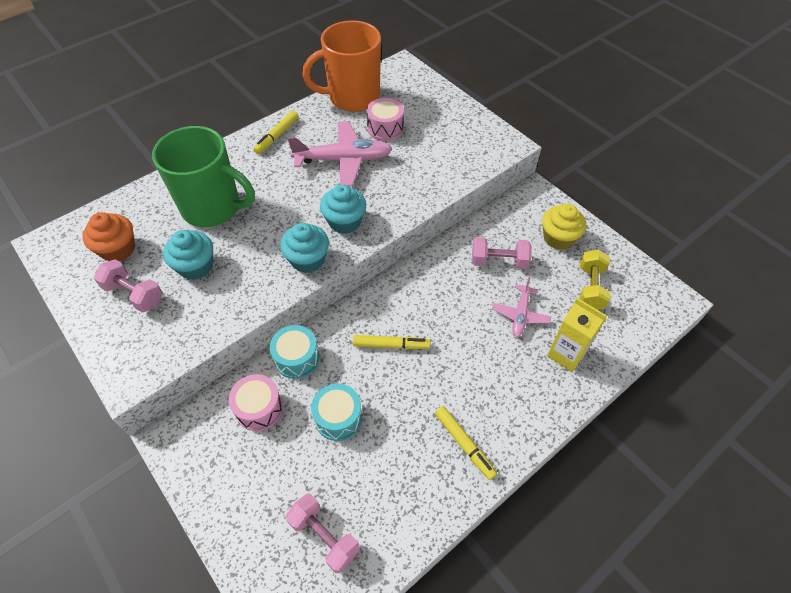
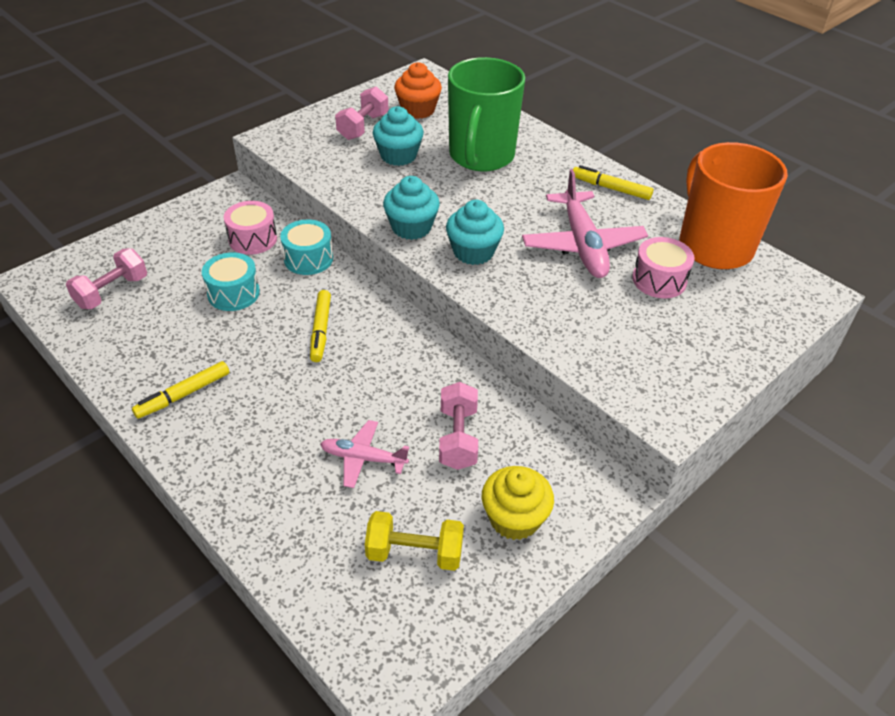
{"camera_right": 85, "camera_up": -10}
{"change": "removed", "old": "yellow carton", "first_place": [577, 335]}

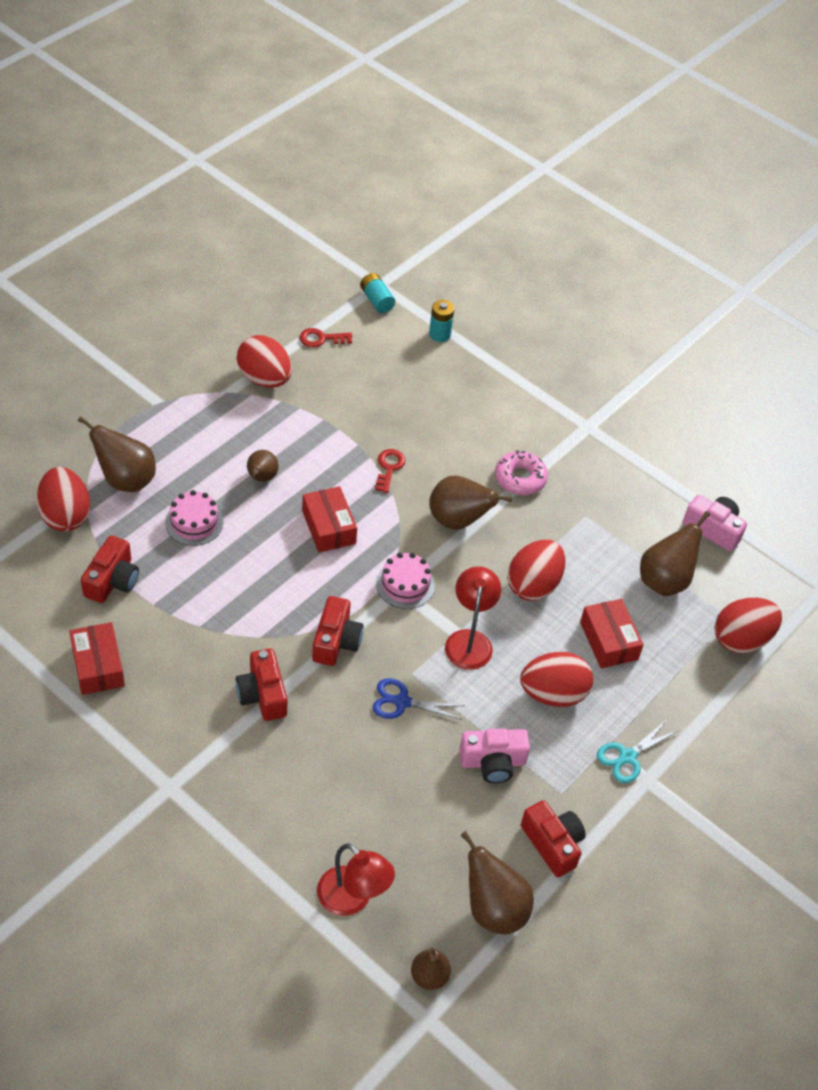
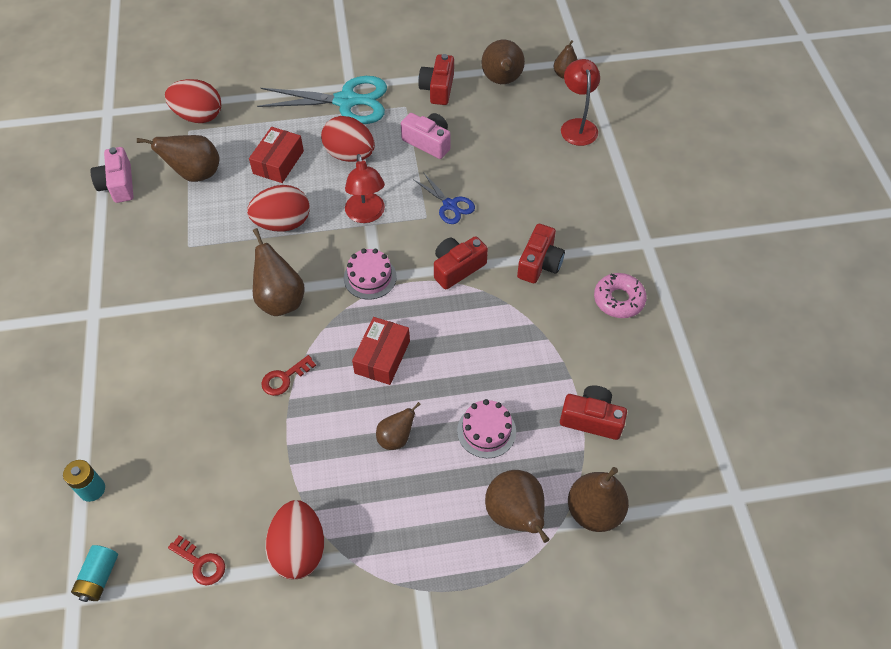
{"camera_right": -135, "camera_up": 5}
{"change": "replaced", "old": "red egg", "new": "brown pear", "first_place": [63, 499], "second_place": [598, 499]}
{"change": "removed", "old": "red box", "first_place": [97, 658]}
{"change": "turned", "old": "red camera", "first_place": [110, 569], "second_place": [593, 412], "degrees": 45}
{"change": "turned", "old": "red lamp", "first_place": [473, 618], "second_place": [365, 188], "degrees": -60}
{"change": "moved", "old": "pink donut", "first_place": [521, 472], "second_place": [620, 295]}
{"change": "resized", "old": "turquoise scissors", "first_place": [638, 752], "second_place": [322, 100], "factor": 1.91}

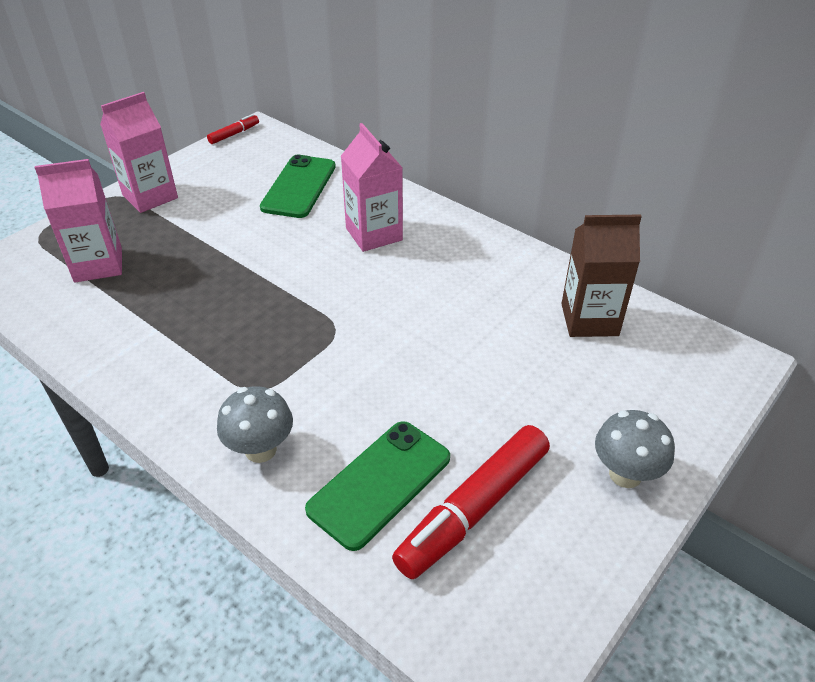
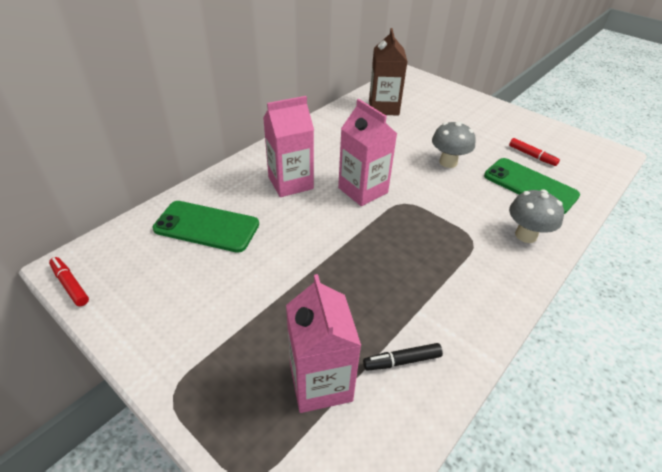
{"camera_right": -90, "camera_up": 0}
{"change": "moved", "old": "pink carton", "first_place": [139, 152], "second_place": [367, 152]}
{"change": "resized", "old": "red marker", "first_place": [471, 502], "second_place": [534, 152], "factor": 0.47}
{"change": "moved", "old": "grey mushroom", "first_place": [635, 449], "second_place": [454, 144]}
{"change": "added", "new": "black marker", "second_place": [403, 357]}

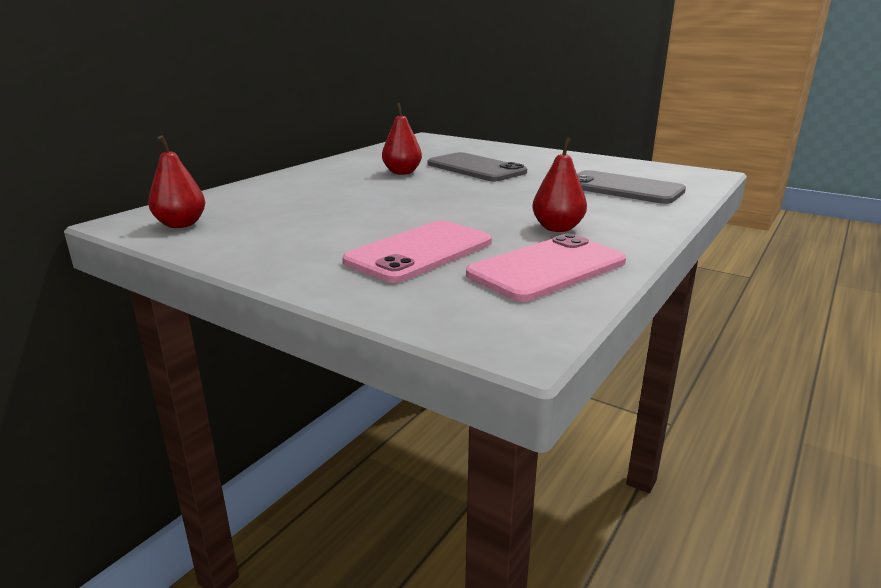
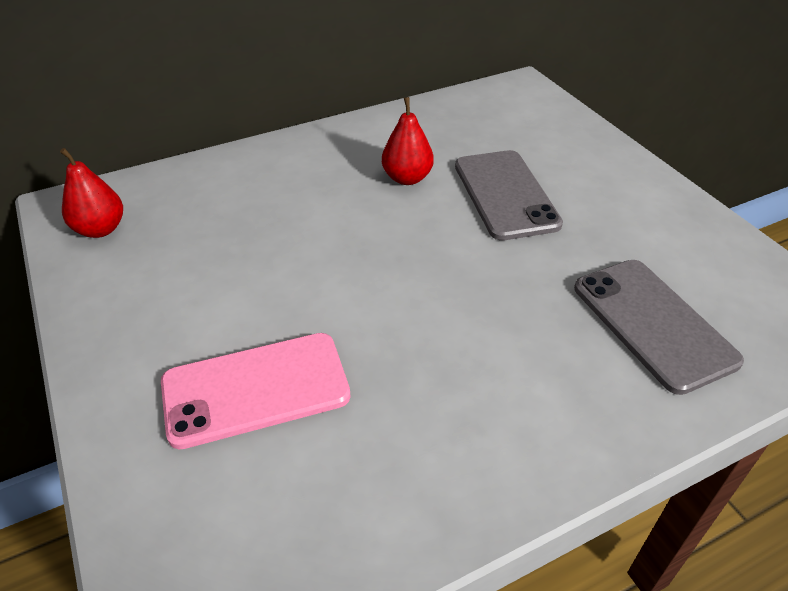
{"camera_right": 30, "camera_up": 20}
{"change": "removed", "old": "pink phone", "first_place": [546, 268]}
{"change": "removed", "old": "red pear", "first_place": [559, 184]}

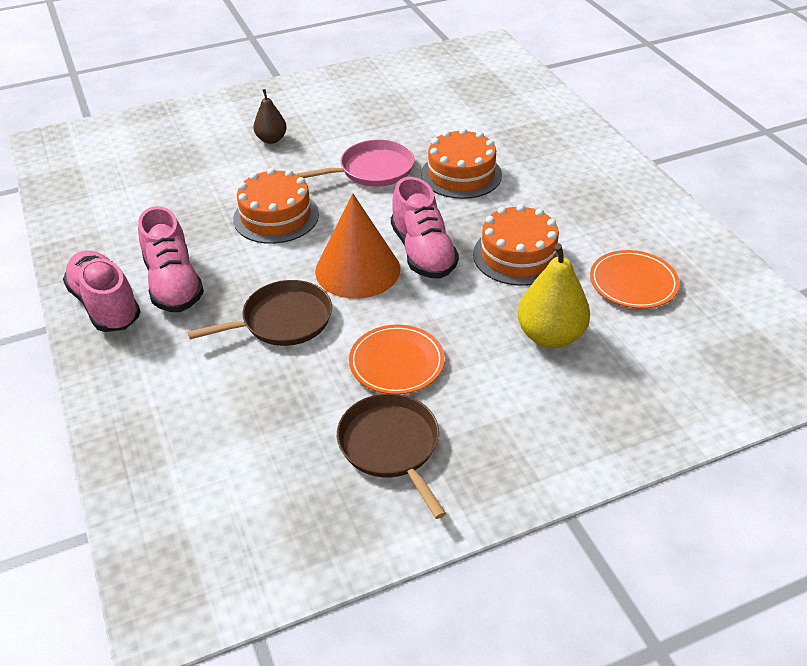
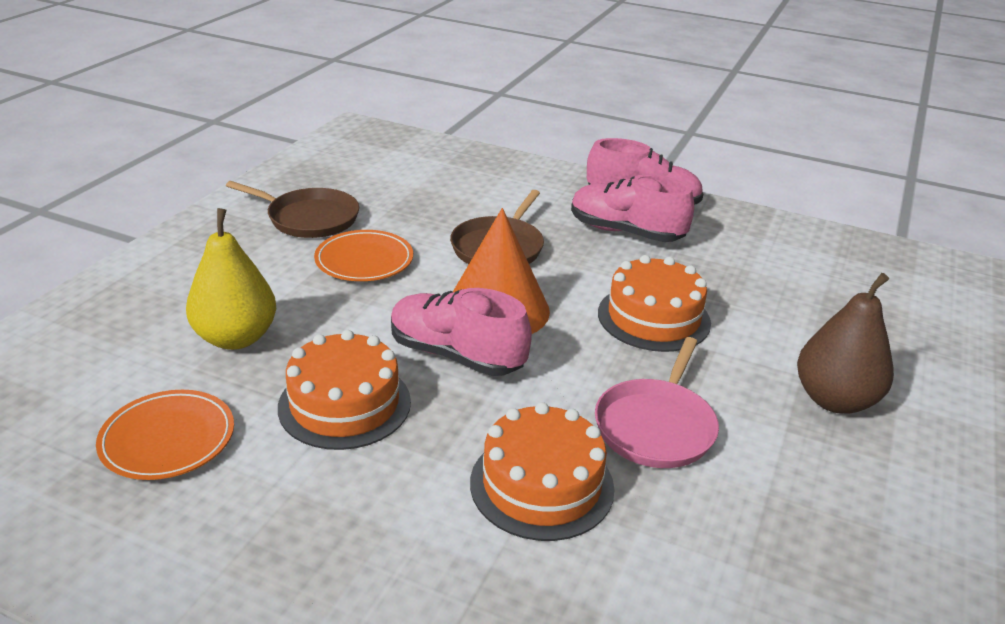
{"camera_right": 135, "camera_up": -10}
{"change": "resized", "old": "brown pear", "first_place": [270, 116], "second_place": [845, 343], "factor": 1.66}

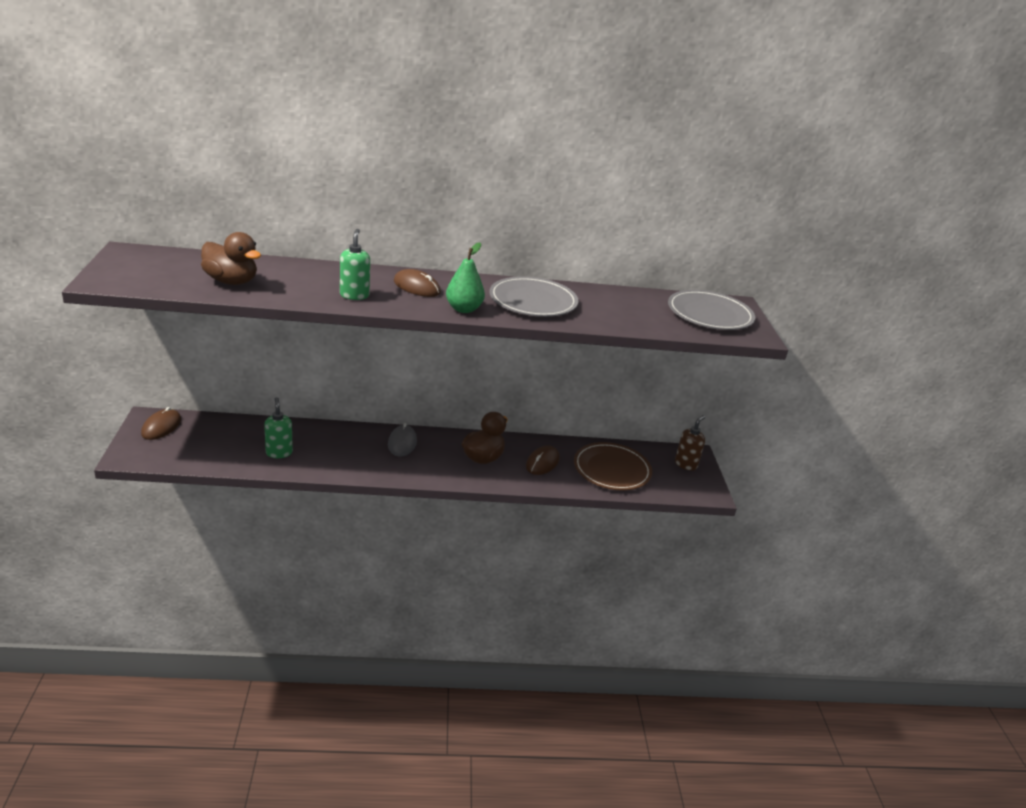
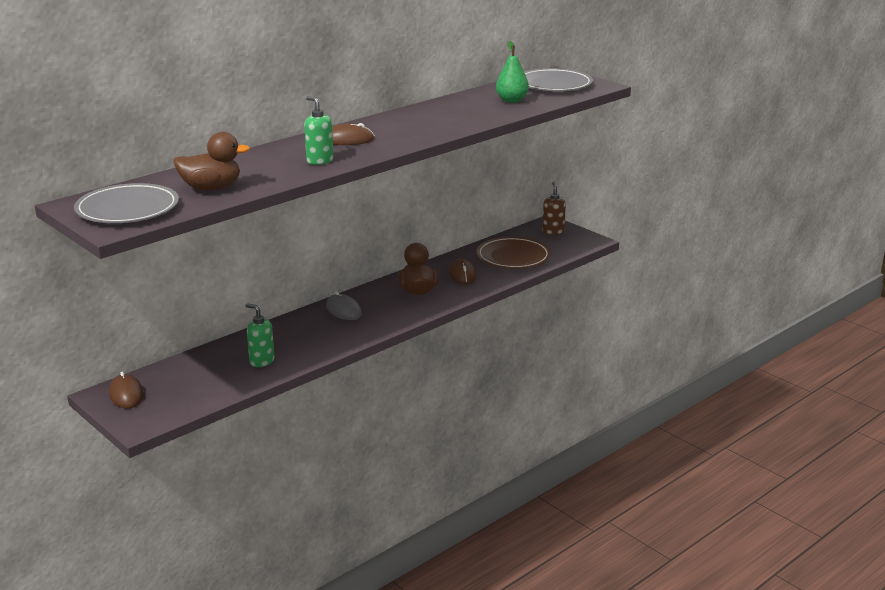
{"camera_right": -35, "camera_up": -5}
{"change": "moved", "old": "green pear", "first_place": [465, 277], "second_place": [512, 72]}
{"change": "moved", "old": "grey plate", "first_place": [533, 296], "second_place": [126, 203]}

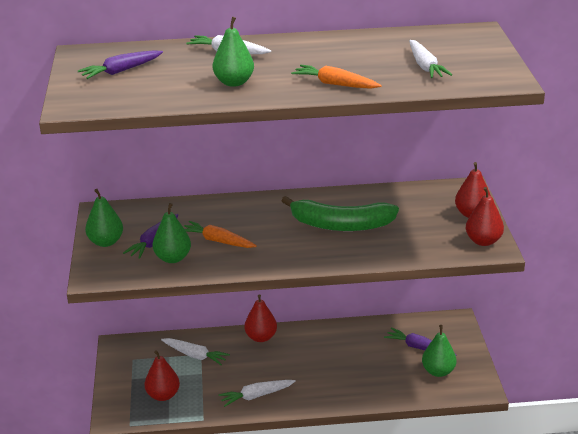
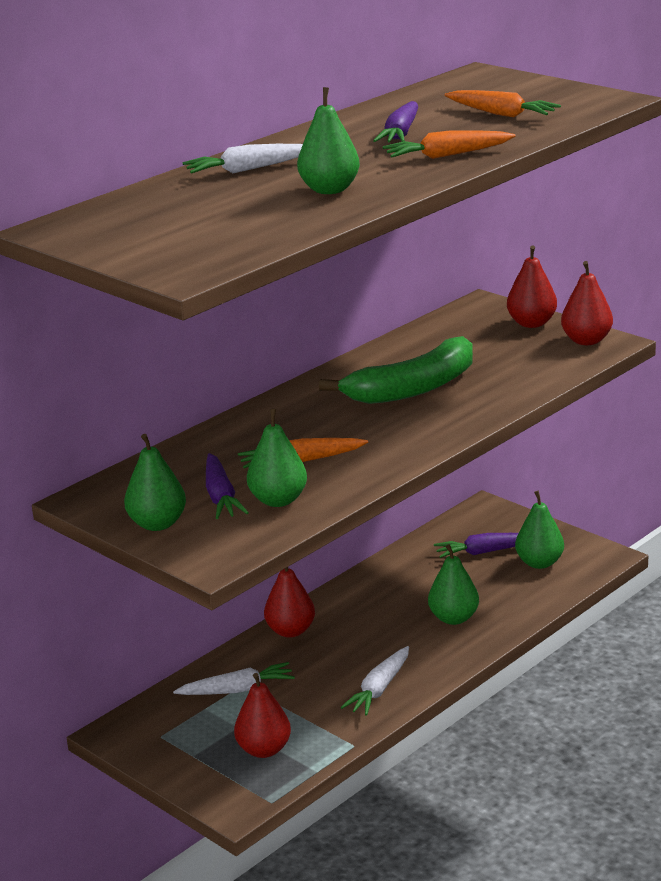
{"camera_right": -40, "camera_up": -5}
{"change": "moved", "old": "purple carrot", "first_place": [120, 64], "second_place": [395, 121]}
{"change": "recoloured", "old": "white carrot", "new": "orange carrot", "first_place": [430, 59], "second_place": [502, 103]}
{"change": "added", "new": "green pear", "second_place": [453, 584]}

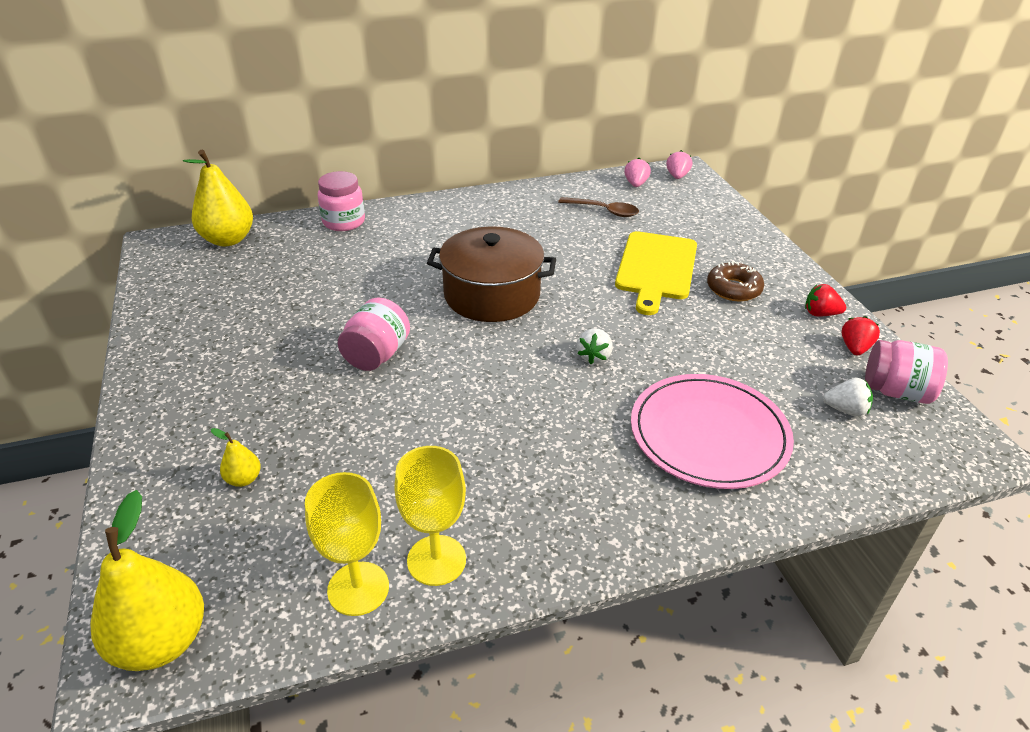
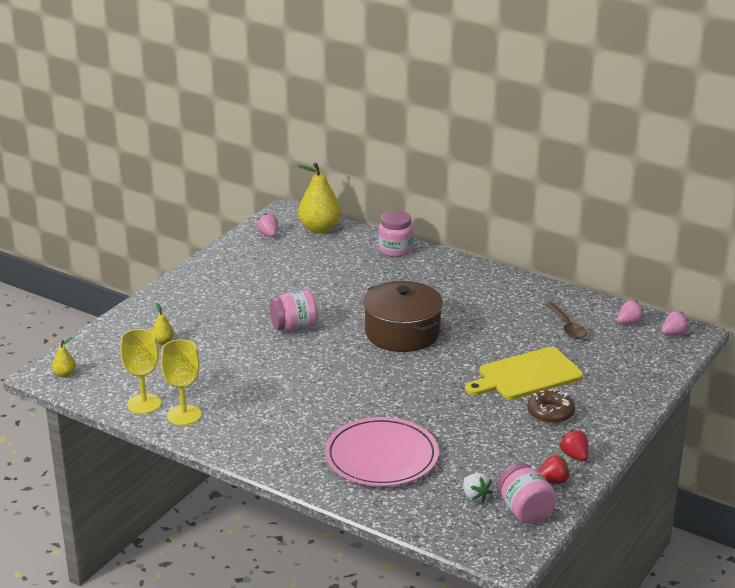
{"camera_right": 50, "camera_up": -10}
{"change": "resized", "old": "yellow pear", "first_place": [147, 580], "second_place": [64, 357], "factor": 0.46}
{"change": "removed", "old": "white strawberry", "first_place": [595, 346]}
{"change": "added", "new": "pink strawberry", "second_place": [267, 225]}

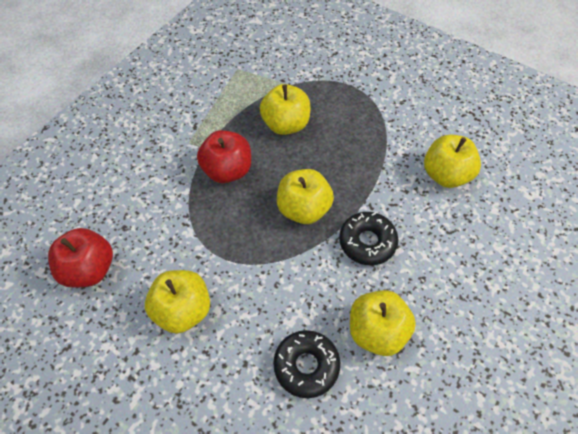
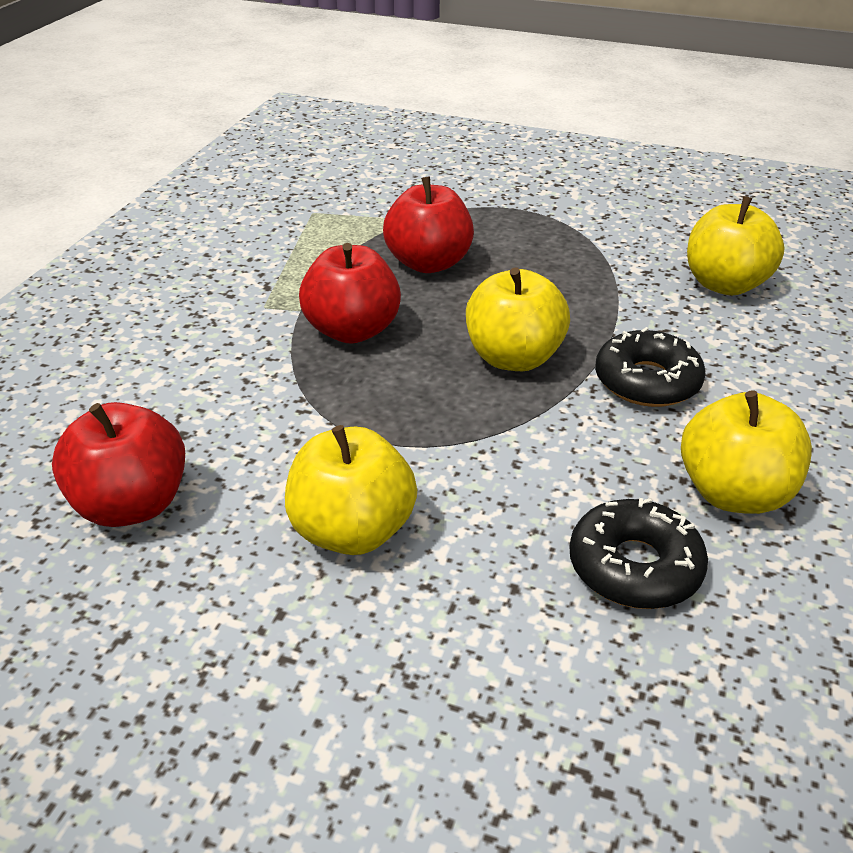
{"camera_right": -15, "camera_up": -20}
{"change": "recoloured", "old": "yellow apple", "new": "red apple", "first_place": [285, 109], "second_place": [428, 224]}

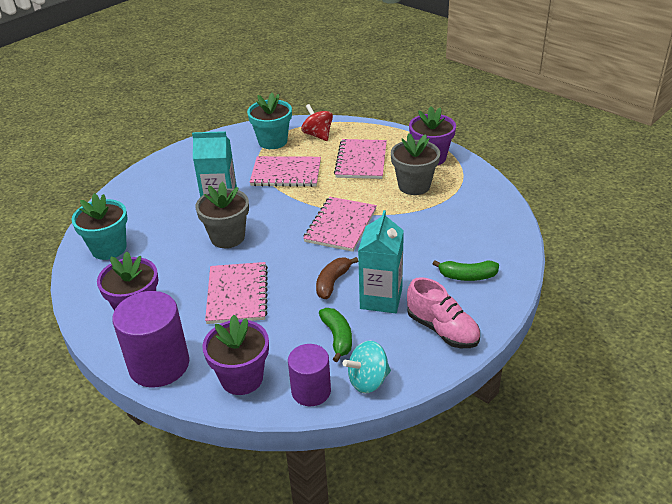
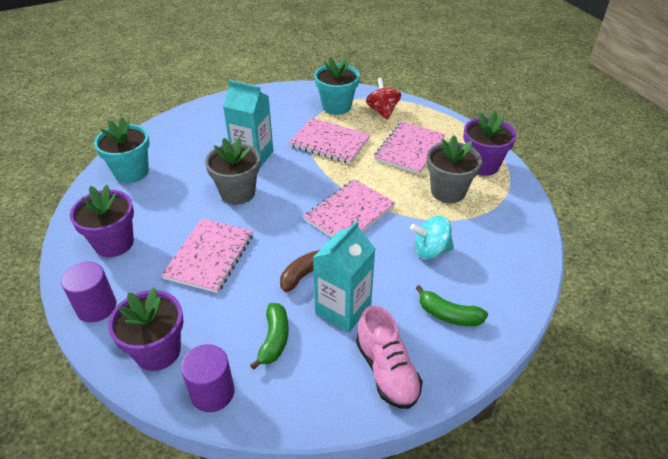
{"camera_right": 20, "camera_up": 5}
{"change": "resized", "old": "purple cylinder", "first_place": [150, 339], "second_place": [88, 292], "factor": 0.63}
{"change": "moved", "old": "turquoise spinning top", "first_place": [367, 367], "second_place": [432, 238]}

